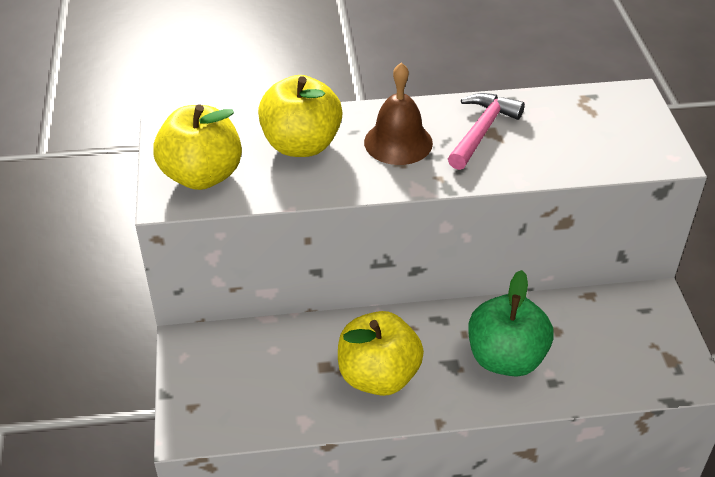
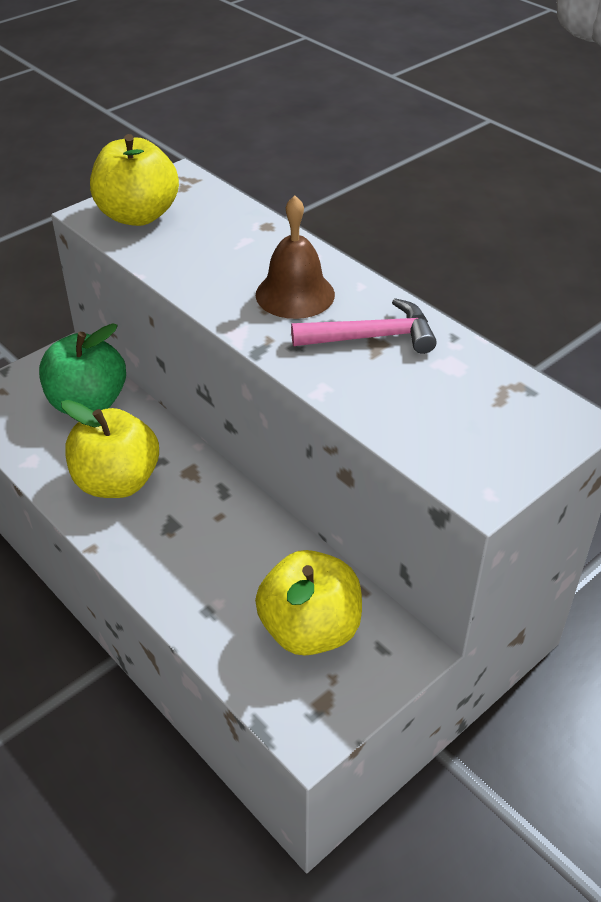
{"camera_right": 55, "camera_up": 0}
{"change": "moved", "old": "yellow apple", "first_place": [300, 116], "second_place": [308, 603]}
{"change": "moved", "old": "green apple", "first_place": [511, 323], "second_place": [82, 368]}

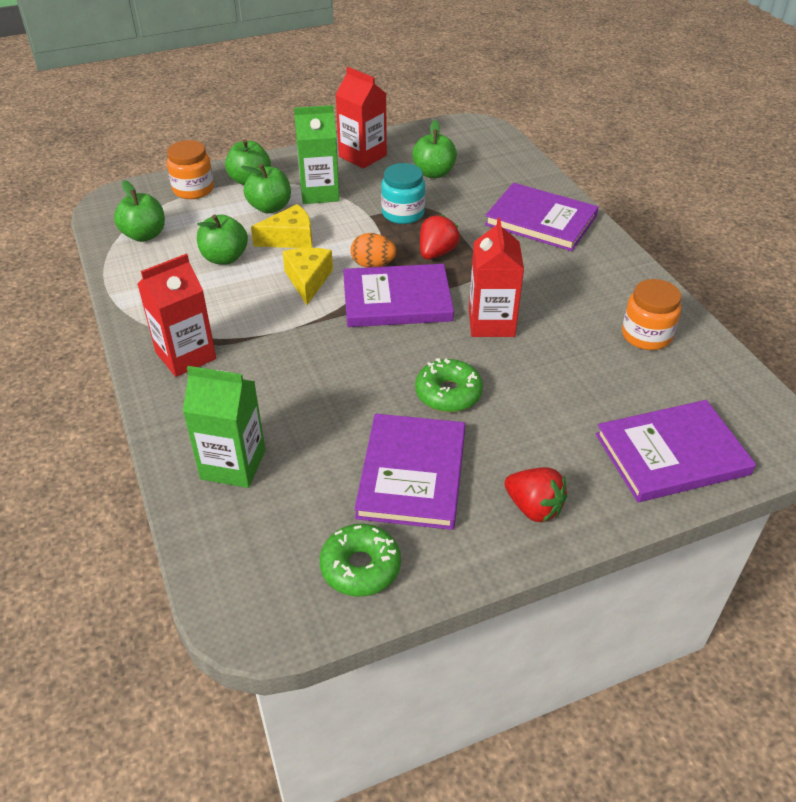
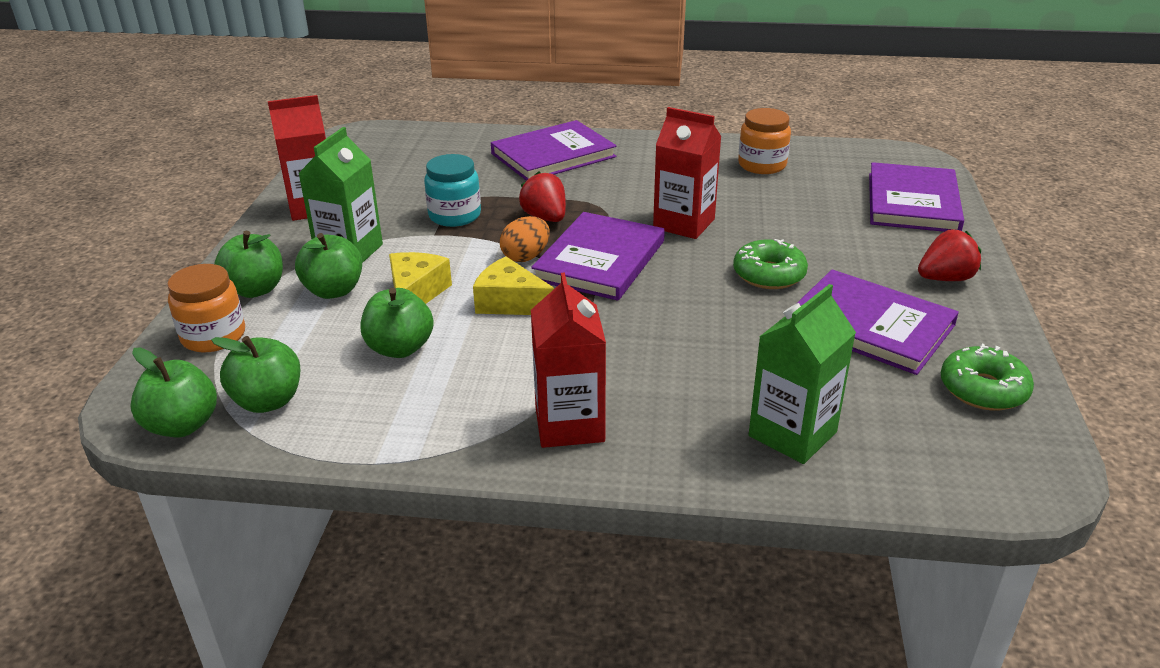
{"camera_right": -60, "camera_up": -10}
{"change": "moved", "old": "green apple", "first_place": [434, 149], "second_place": [173, 392]}

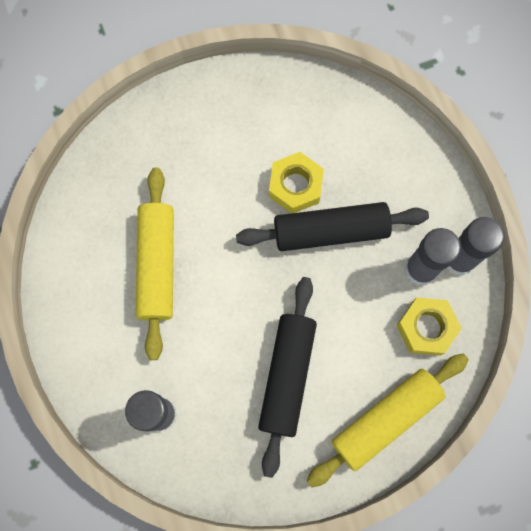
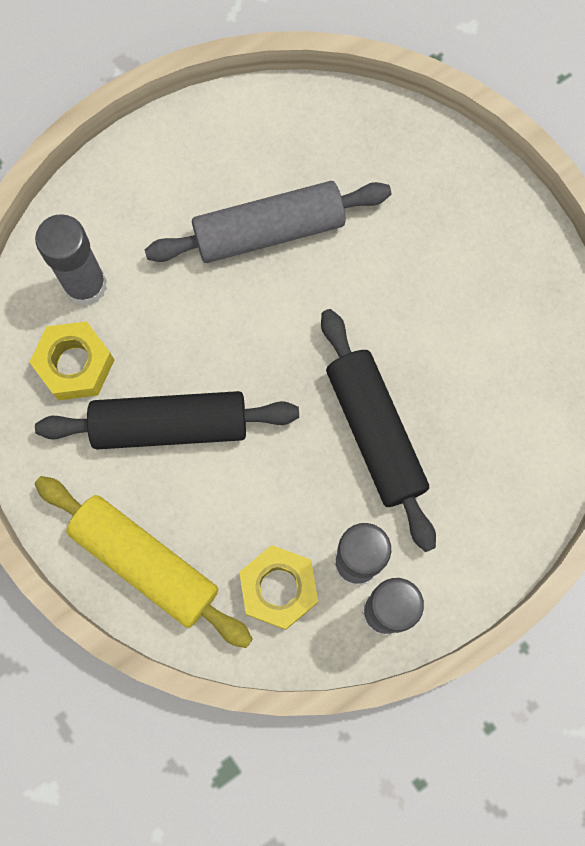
{"camera_right": 75, "camera_up": 0}
{"change": "recoloured", "old": "yellow rolling pin", "new": "grey rolling pin", "first_place": [154, 264], "second_place": [268, 222]}
{"change": "moved", "old": "yellow nut", "first_place": [296, 182], "second_place": [71, 360]}

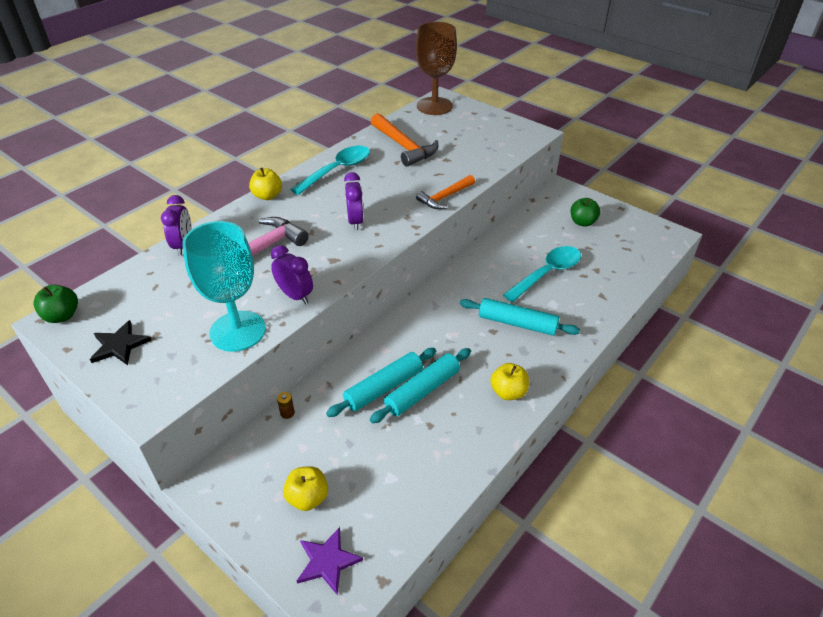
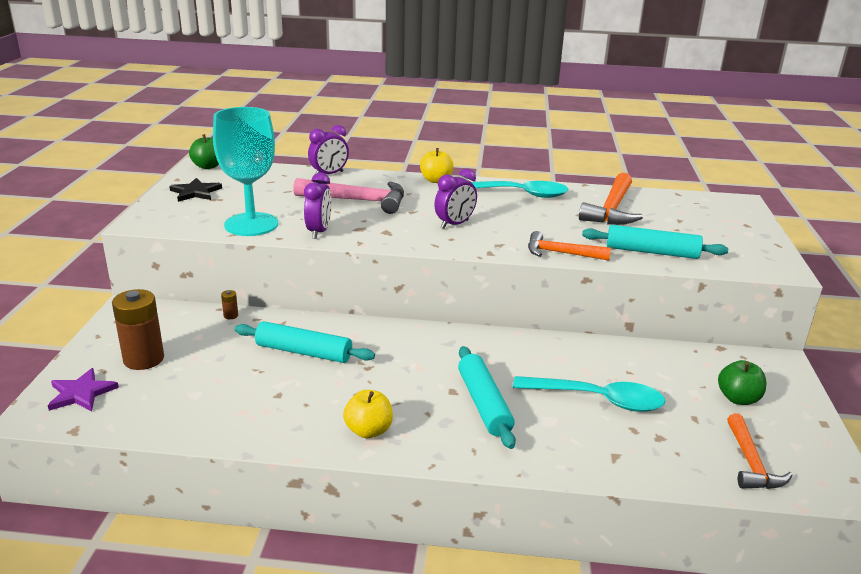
{"camera_right": 55, "camera_up": -15}
{"change": "replaced", "old": "yellow apple", "new": "brown battery", "first_place": [305, 488], "second_place": [138, 329]}
{"change": "moved", "old": "turquoise rolling pin", "first_place": [420, 385], "second_place": [655, 242]}
{"change": "removed", "old": "brown goblet", "first_place": [436, 68]}
{"change": "added", "new": "orange hammer", "second_place": [760, 451]}

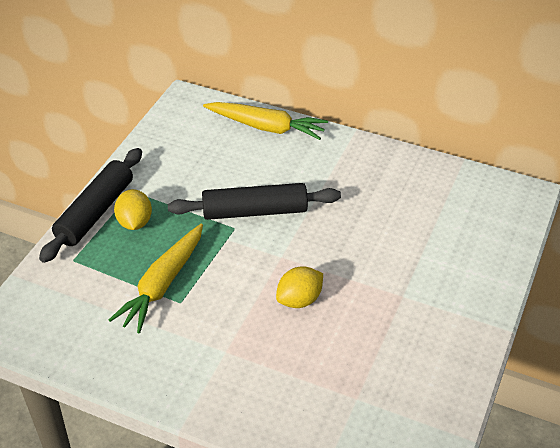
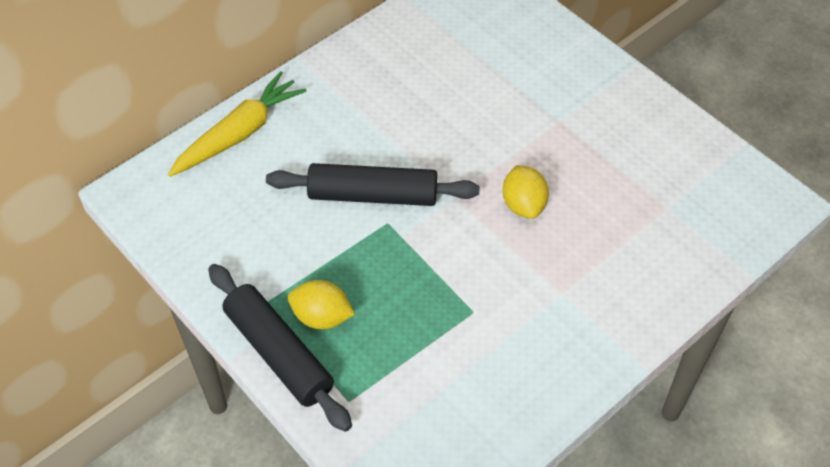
{"camera_right": -65, "camera_up": 10}
{"change": "removed", "old": "yellow carrot", "first_place": [156, 278]}
{"change": "turned", "old": "black rolling pin", "first_place": [254, 201], "second_place": [373, 184], "degrees": 75}

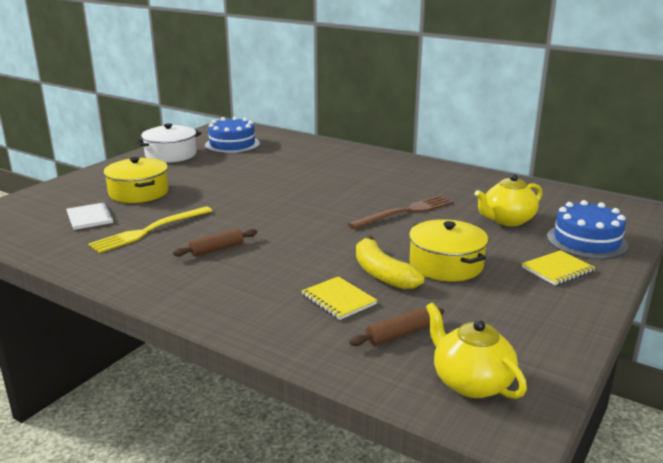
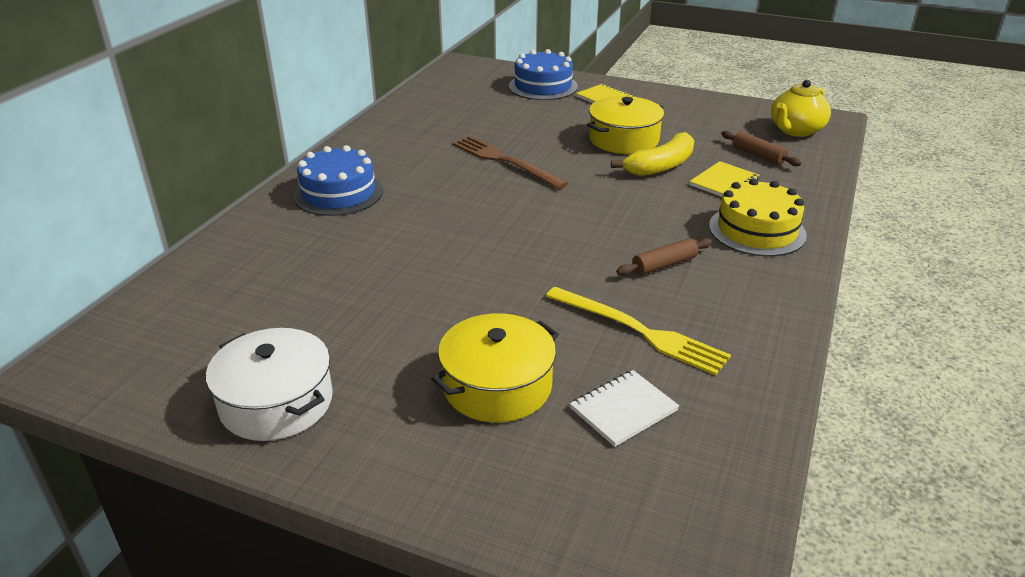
{"camera_right": -100, "camera_up": 10}
{"change": "turned", "old": "brown rolling pin", "first_place": [215, 242], "second_place": [664, 256], "degrees": -75}
{"change": "moved", "old": "blue cake", "first_place": [232, 135], "second_place": [338, 180]}
{"change": "removed", "old": "yellow teapot", "first_place": [508, 200]}
{"change": "added", "new": "yellow cake", "second_place": [758, 217]}

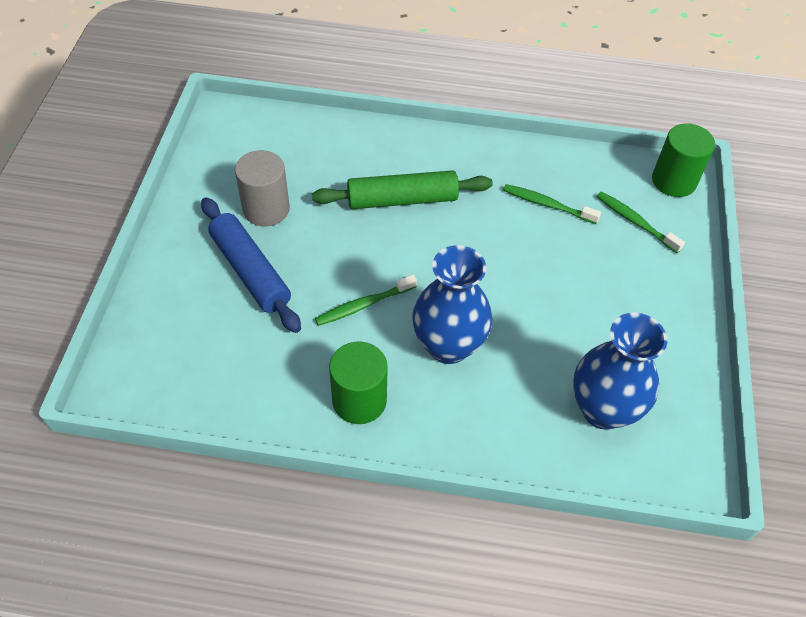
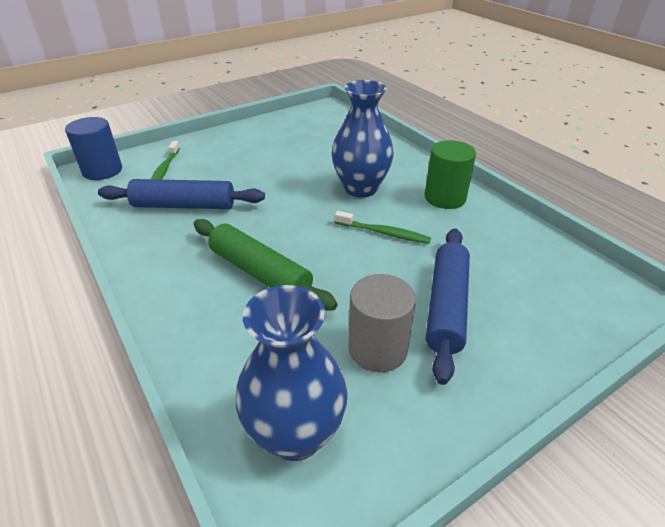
{"camera_right": -130, "camera_up": -15}
{"change": "replaced", "old": "green toothbrush", "new": "blue rolling pin", "first_place": [552, 204], "second_place": [181, 194]}
{"change": "moved", "old": "blue vase", "first_place": [620, 371], "second_place": [292, 373]}
{"change": "recoloured", "old": "green cylinder", "new": "blue cylinder", "first_place": [683, 160], "second_place": [93, 148]}

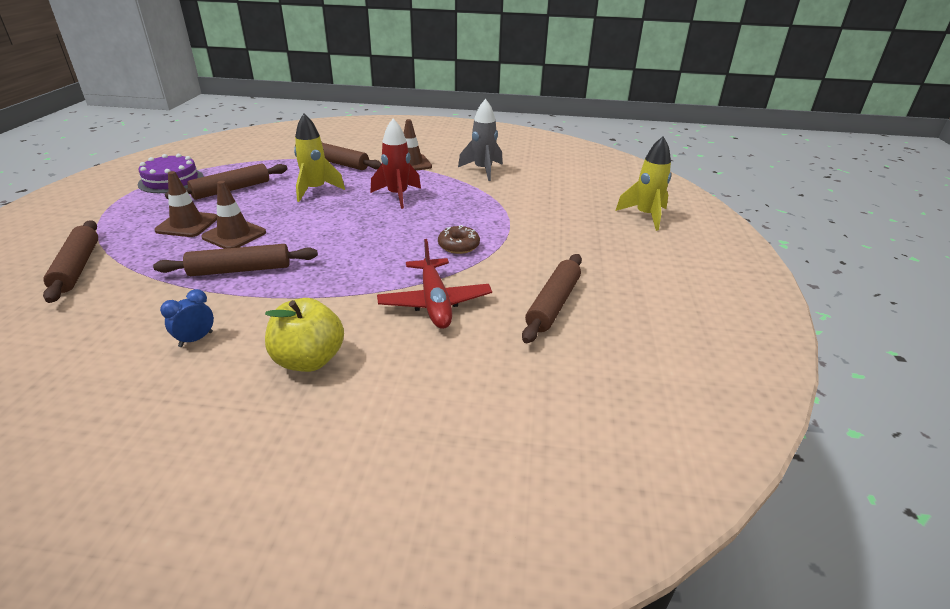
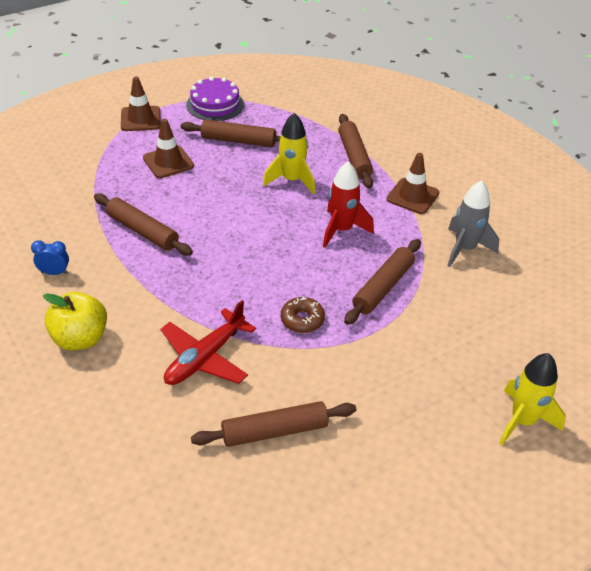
{"camera_right": 50, "camera_up": 10}
{"change": "moved", "old": "brown rolling pin", "first_place": [70, 261], "second_place": [382, 282]}
{"change": "moved", "old": "brown traffic cone", "first_place": [233, 215], "second_place": [141, 103]}

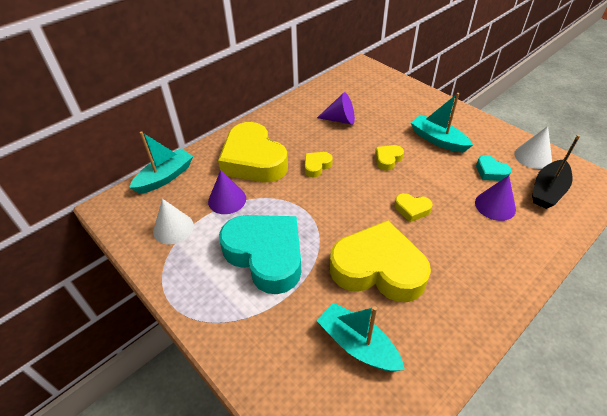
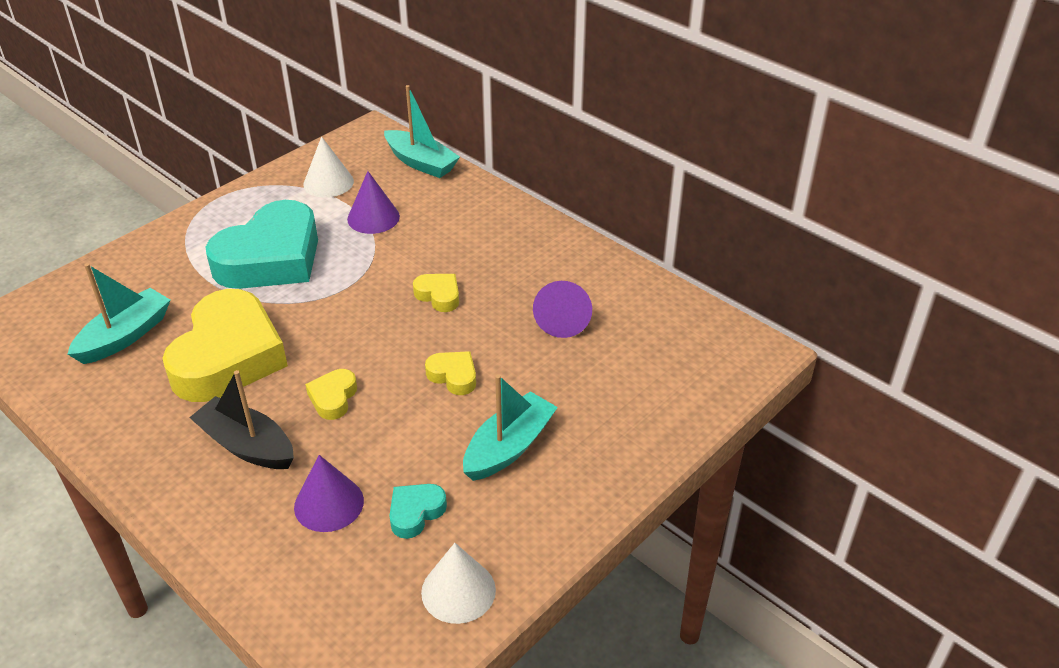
{"camera_right": 85, "camera_up": -5}
{"change": "removed", "old": "yellow heart", "first_place": [253, 152]}
{"change": "moved", "old": "black boat", "first_place": [556, 172], "second_place": [241, 419]}

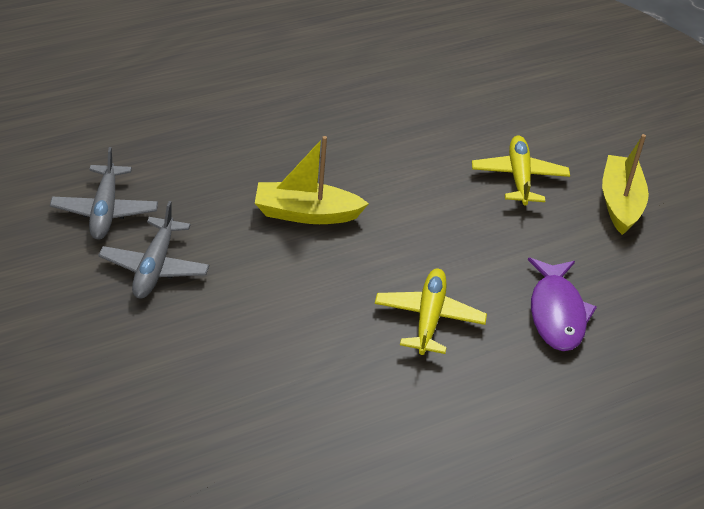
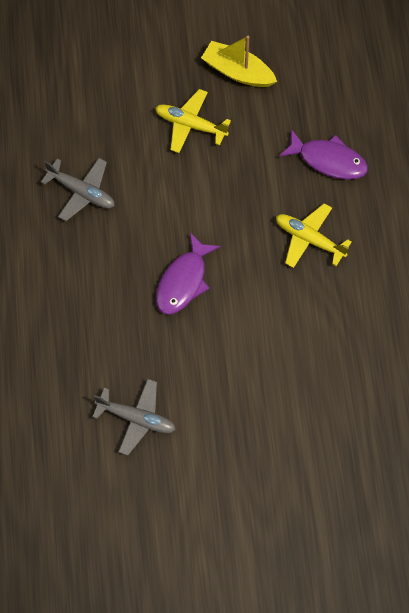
{"camera_right": -65, "camera_up": 25}
{"change": "moved", "old": "grey plane", "first_place": [153, 249], "second_place": [78, 189]}
{"change": "replaced", "old": "yellow boat", "new": "purple fish", "first_place": [312, 180], "second_place": [188, 273]}

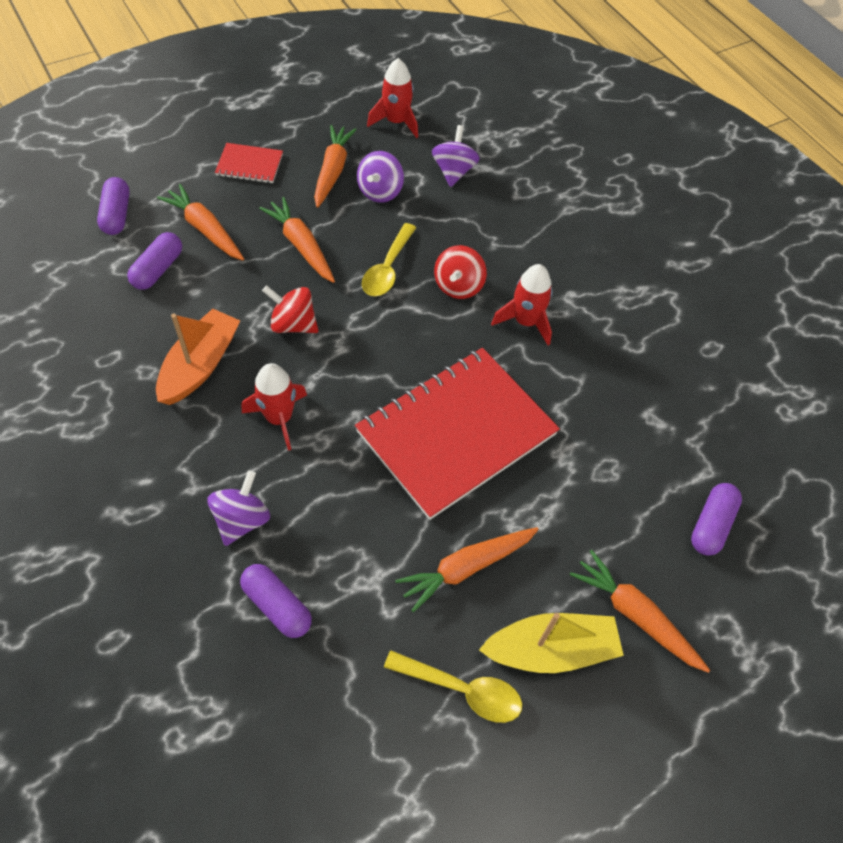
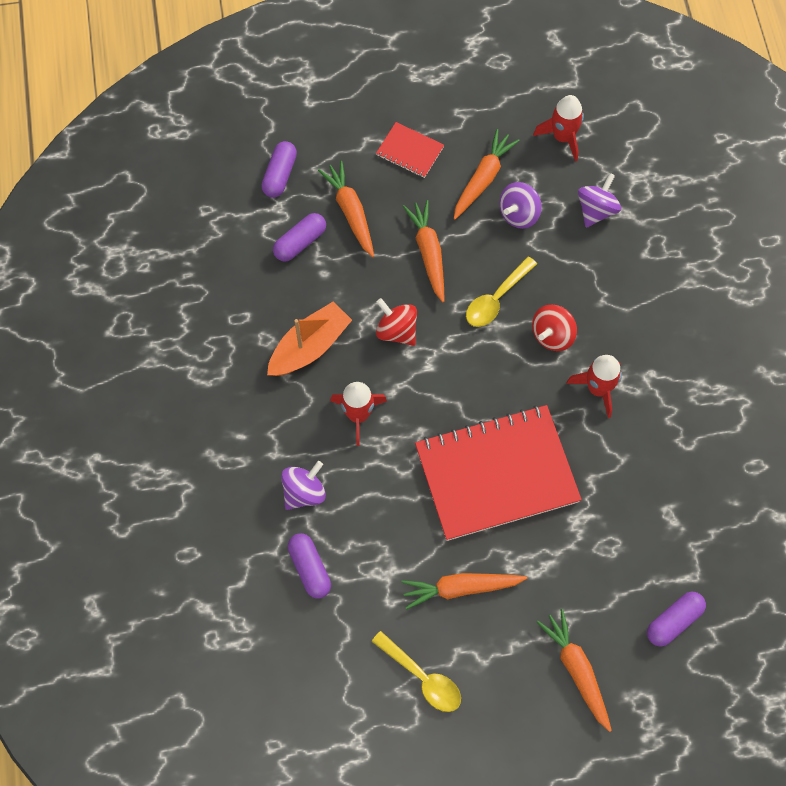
{"camera_right": 25, "camera_up": 10}
{"change": "removed", "old": "yellow boat", "first_place": [551, 643]}

